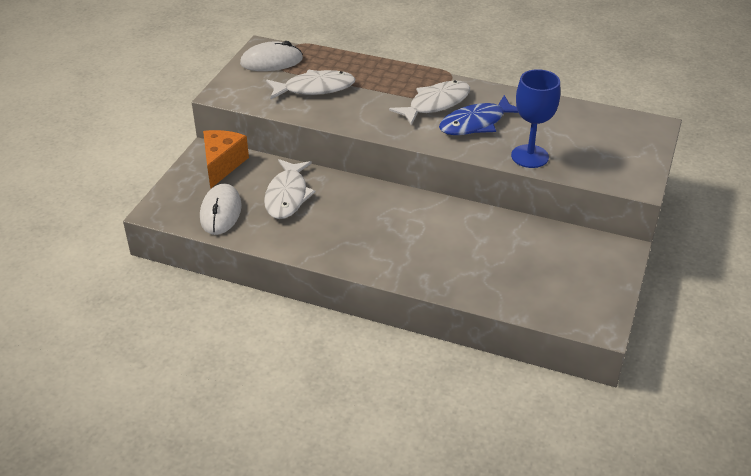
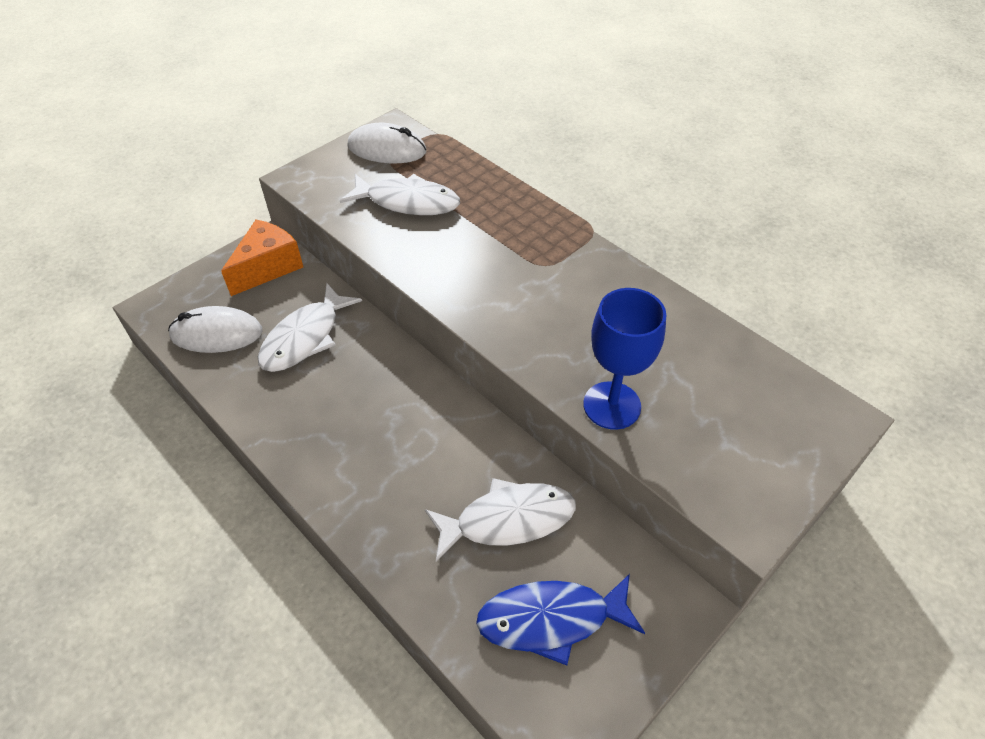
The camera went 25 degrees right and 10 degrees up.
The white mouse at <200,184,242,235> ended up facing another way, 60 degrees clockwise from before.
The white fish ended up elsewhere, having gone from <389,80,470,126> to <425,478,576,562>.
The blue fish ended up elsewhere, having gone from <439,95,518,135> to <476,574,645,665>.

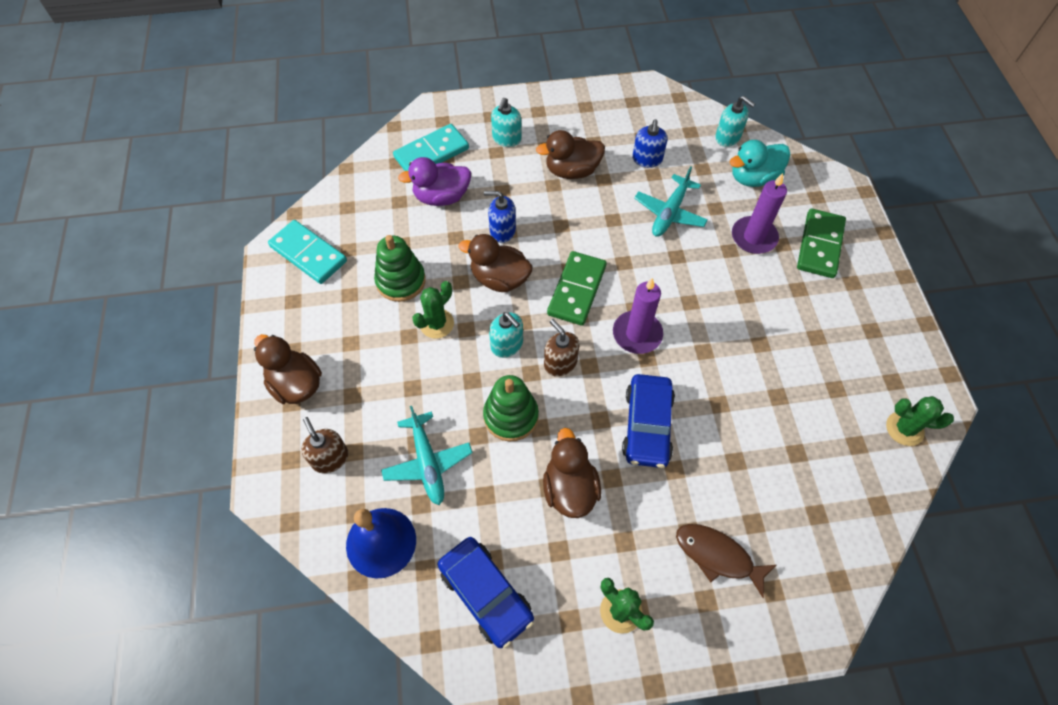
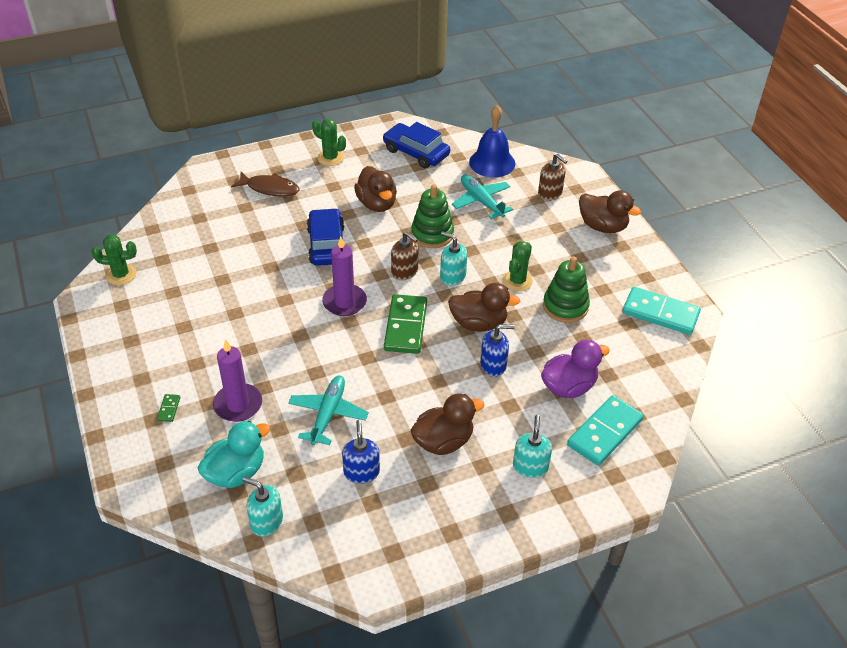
The camera went 165 degrees right and 15 degrees down.
The size of the green domino at <797,208,846,278> changed by a factor of 0.41.

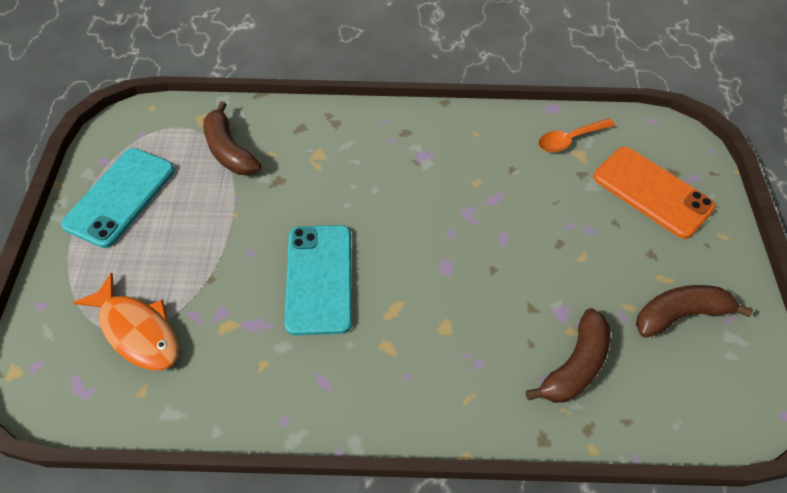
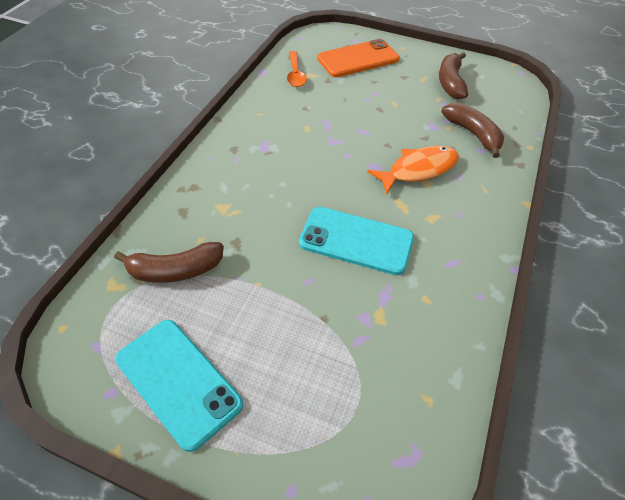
The camera went 70 degrees left and 5 degrees down.
The orange fish ended up elsewhere, having gone from <73,273,179,371> to <367,146,459,195>.

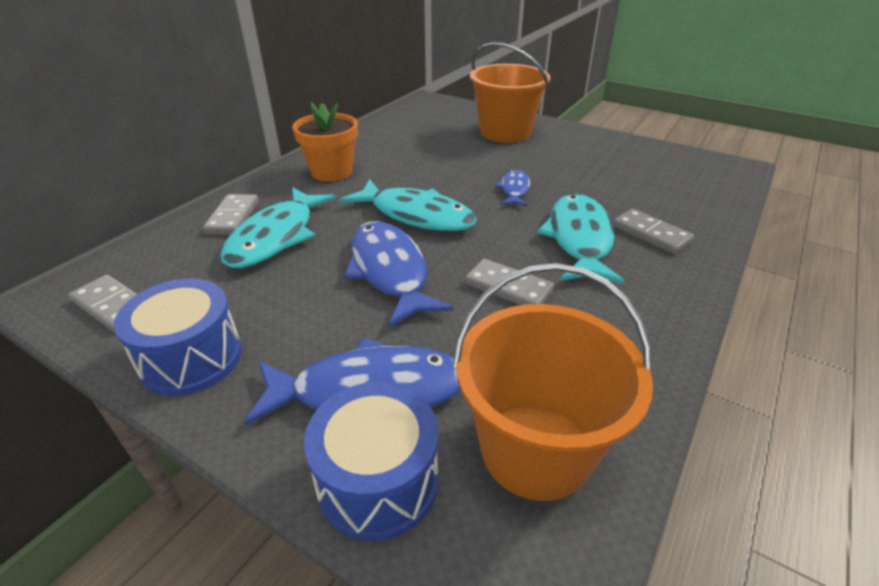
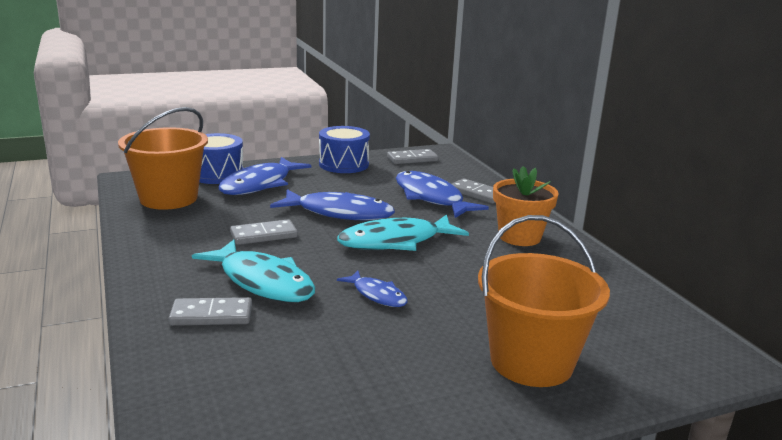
The camera went 125 degrees right and 15 degrees down.
What was the turquoise fish at <220,187,336,268> turned into the blue fish at <396,171,489,218>.

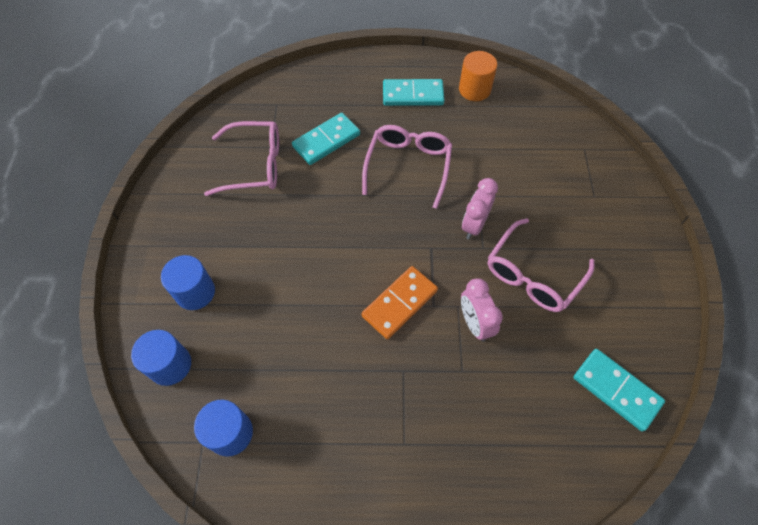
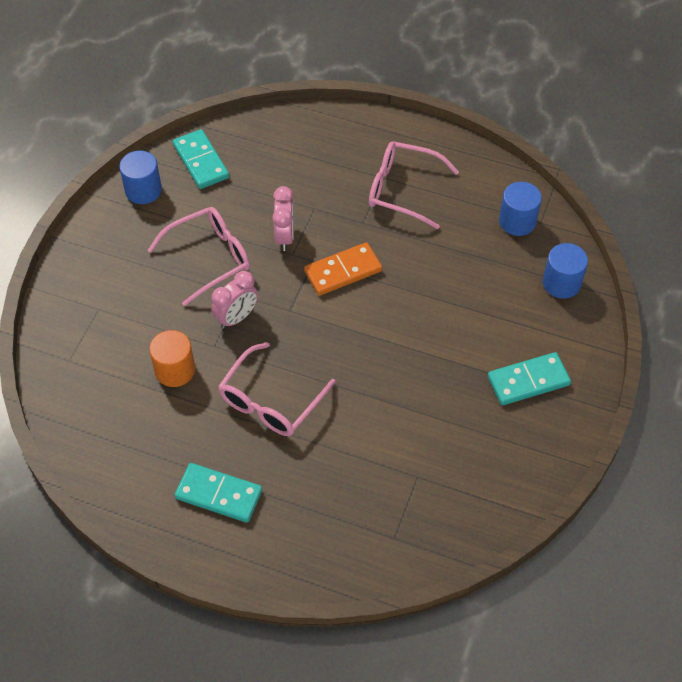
The camera went 160 degrees left and 5 degrees down.
The blue cylinder ended up elsewhere, having gone from <161,255,215,310> to <119,151,162,204>.
The orange cylinder ended up elsewhere, having gone from <459,51,497,101> to <149,330,195,387>.
The pink glasses ended up elsewhere, having gone from <204,121,279,196> to <369,141,459,229>.
The turquoise domino ended up elsewhere, having gone from <292,113,360,165> to <488,352,571,405>.

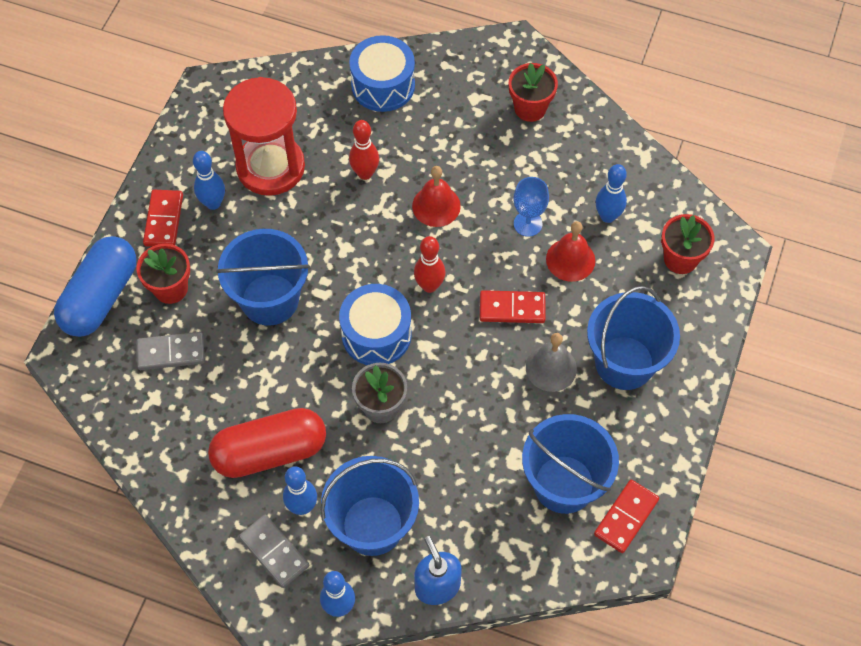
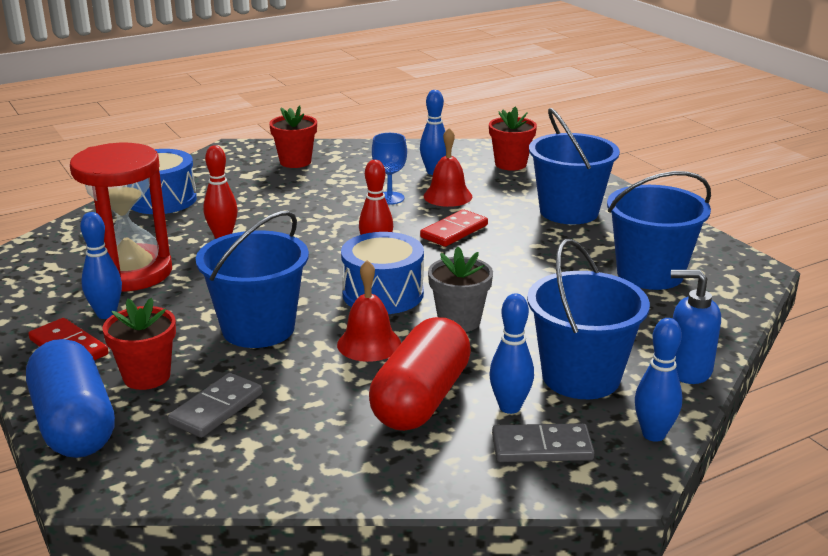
The camera went 50 degrees left and 35 degrees down.
The red bell ended up elsewhere, having gone from <412,166,461,227> to <337,260,401,362>.
The second view lost the grey bell at <526,333,577,392>.
The second view lost the red domino at <594,479,659,553>.

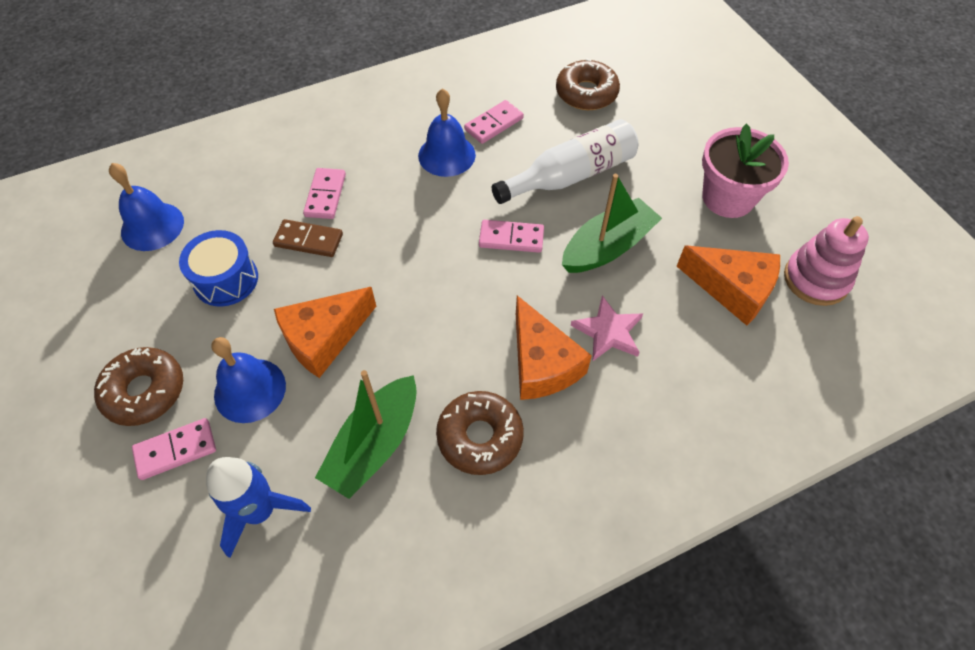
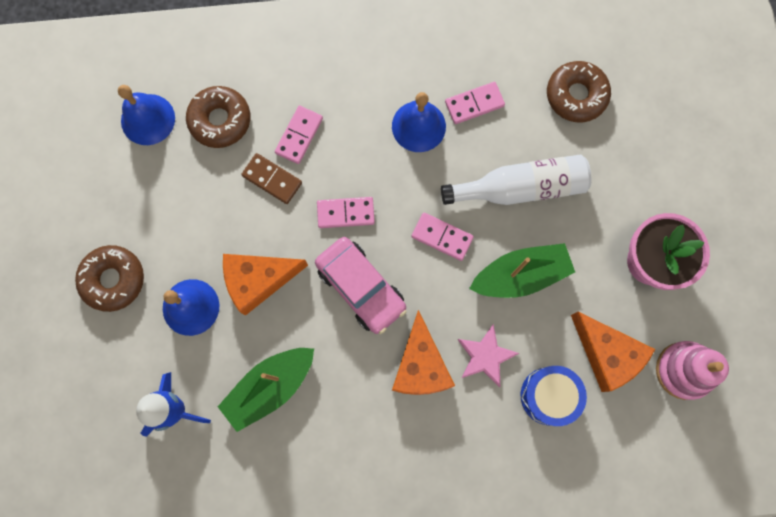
The camera went 20 degrees right and 20 degrees up.
The brown donut ended up elsewhere, having gone from <436,391,524,475> to <186,86,250,148>.
The second view gained the pink car at <315,237,407,334>.
The pink domino ended up elsewhere, having gone from <132,418,216,480> to <317,197,375,228>.
The blue drum ended up elsewhere, having gone from <179,230,258,307> to <521,366,587,426>.

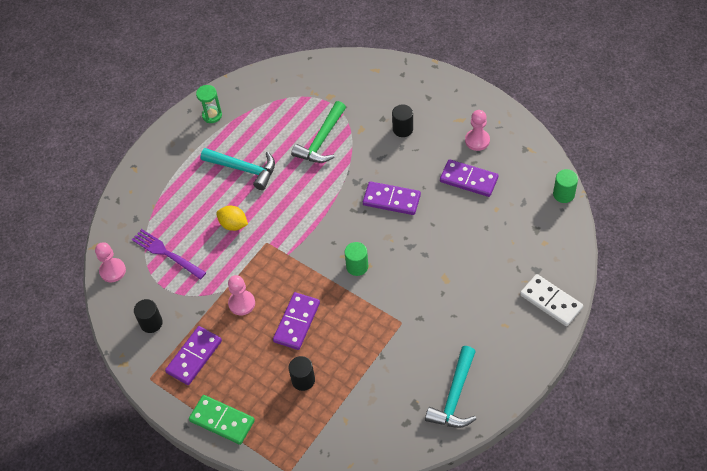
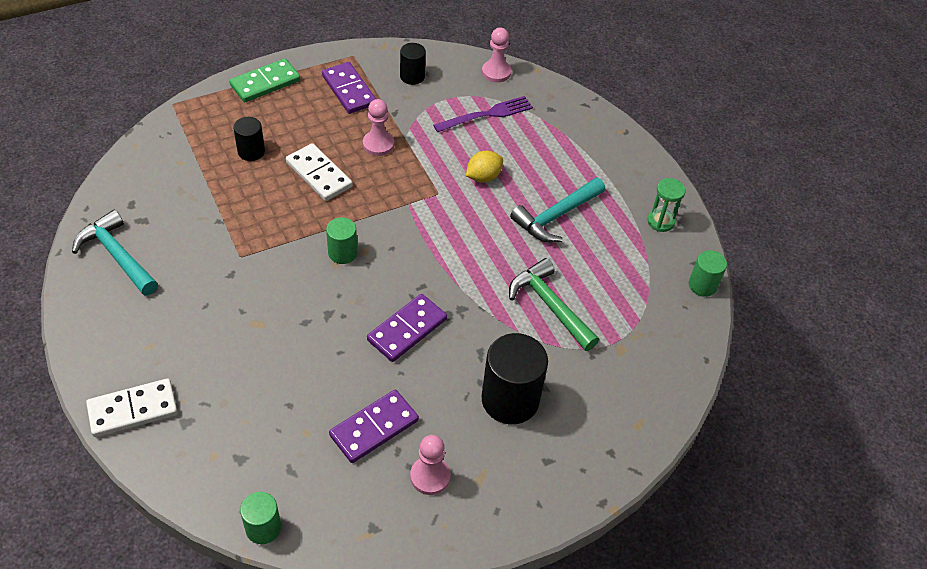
The camera went 110 degrees right and 5 degrees down.
What was the purple domino at <273,292,320,350> turned into the white domino at <286,143,353,201>.
The size of the black cylinder at <392,104,413,137> changed by a factor of 1.82.
The second view gained the green cylinder at <689,250,727,297>.

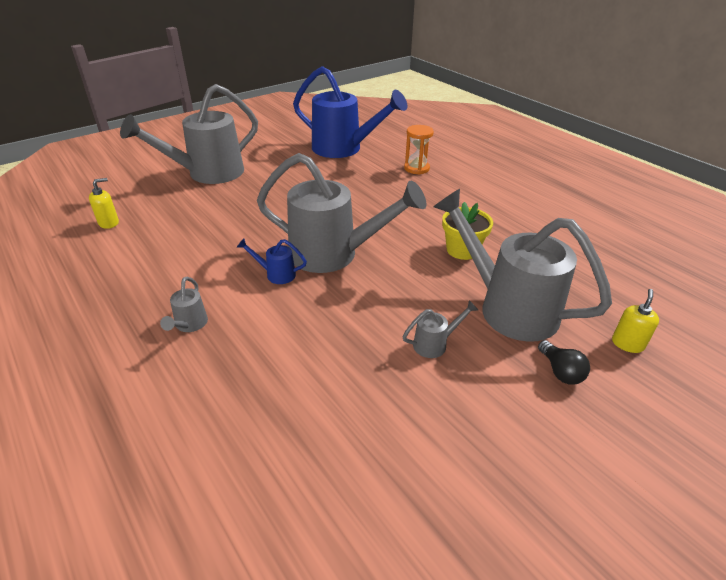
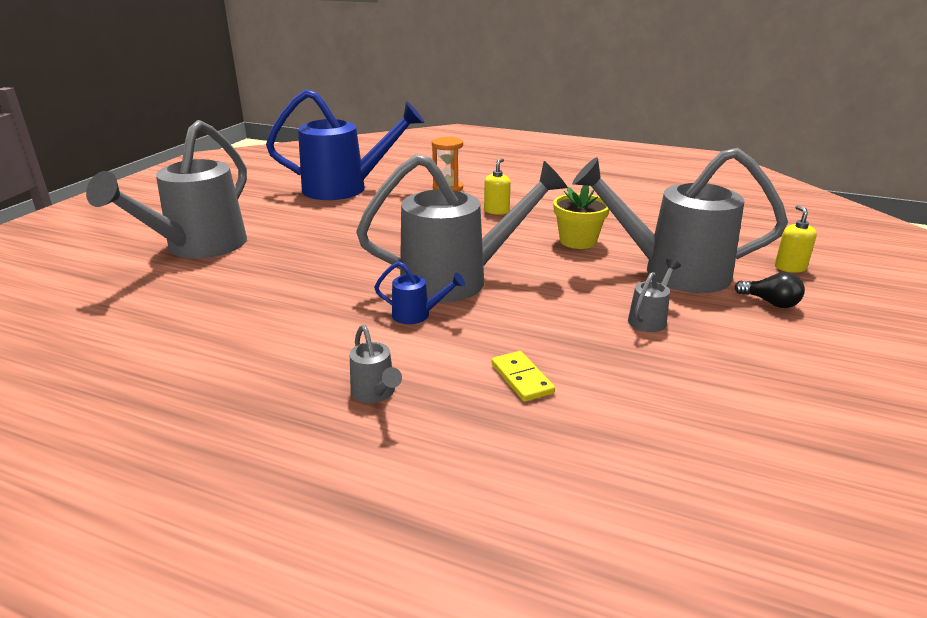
The camera went 30 degrees left and 10 degrees down.
The blue watering can at <237,238,307,284> ended up facing another way, 150 degrees counterclockwise from before.
The yellow soap dispenser ended up elsewhere, having gone from <89,178,119,229> to <484,158,511,215>.
The second view gained the yellow domino at <492,351,555,402>.

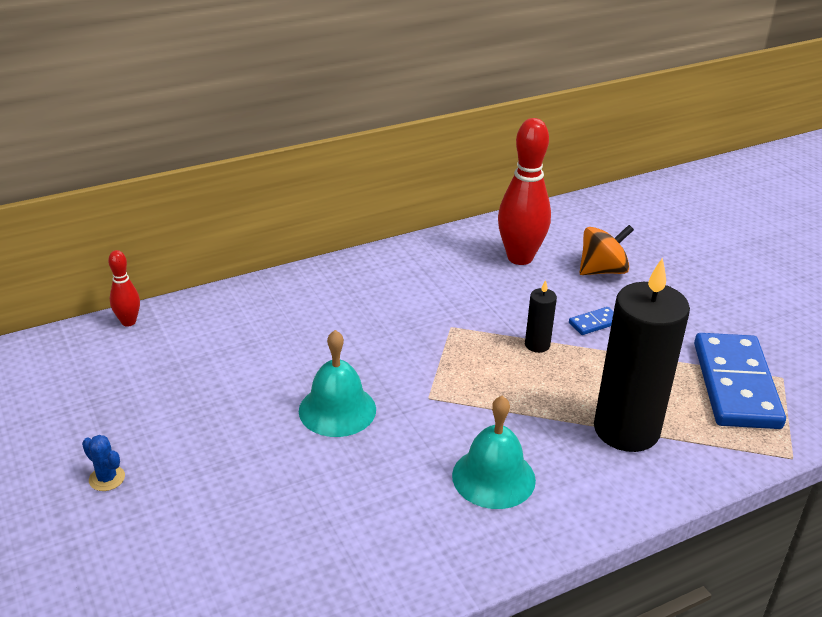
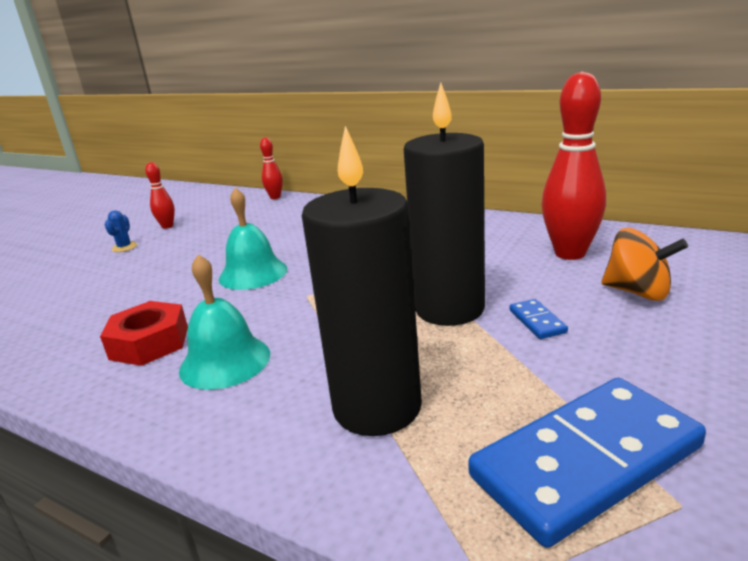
The camera went 60 degrees right and 10 degrees down.
The second view gained the red nut at <100,301,188,366>.
The second view gained the red bowling pin at <145,162,175,229>.
The size of the black candle at <525,280,557,353> changed by a factor of 2.34.
The blue domino at <569,307,614,335> ended up facing another way, 45 degrees clockwise from before.

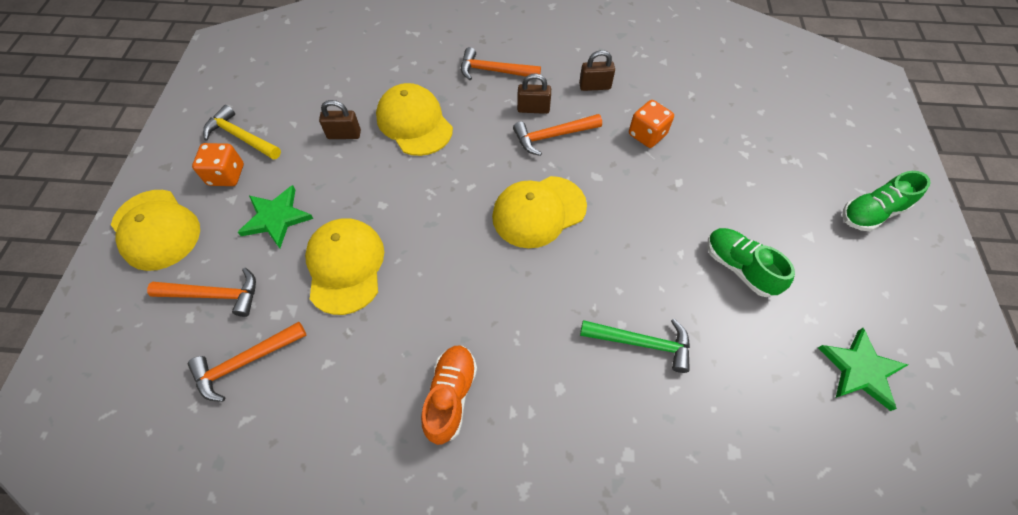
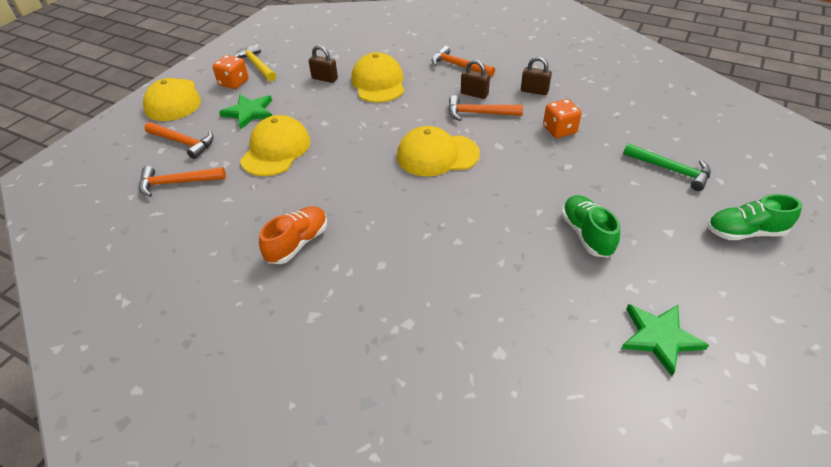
The camera went 25 degrees right and 15 degrees down.
The green hammer ended up elsewhere, having gone from <580,319,690,373> to <623,143,711,191>.

